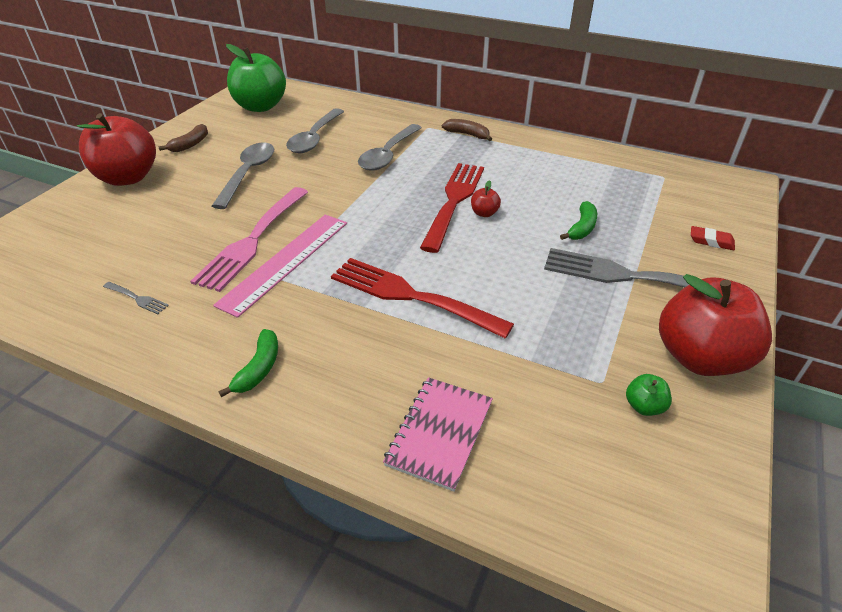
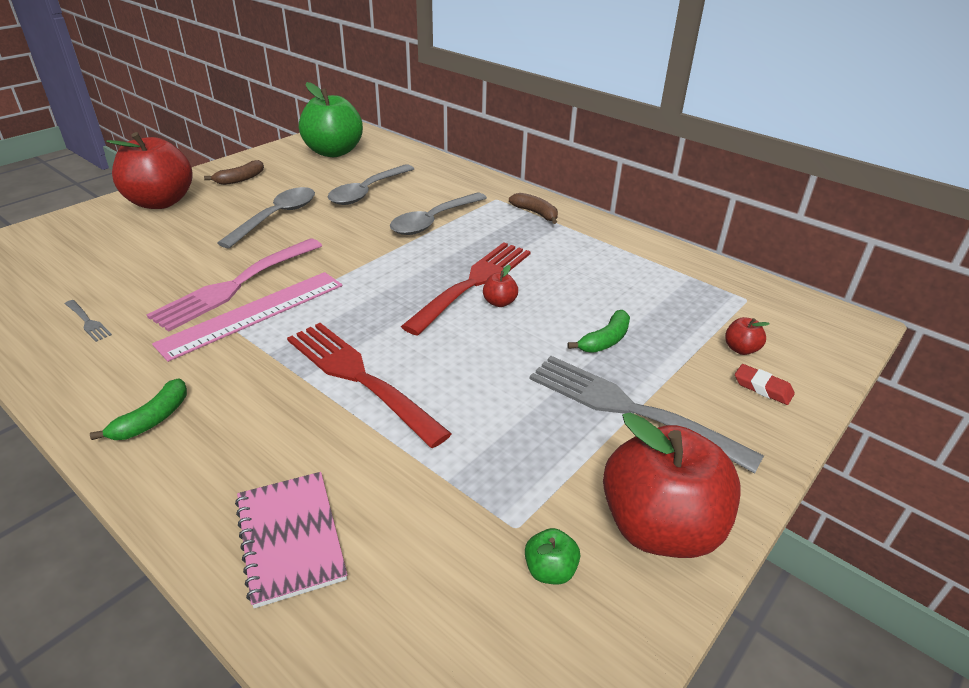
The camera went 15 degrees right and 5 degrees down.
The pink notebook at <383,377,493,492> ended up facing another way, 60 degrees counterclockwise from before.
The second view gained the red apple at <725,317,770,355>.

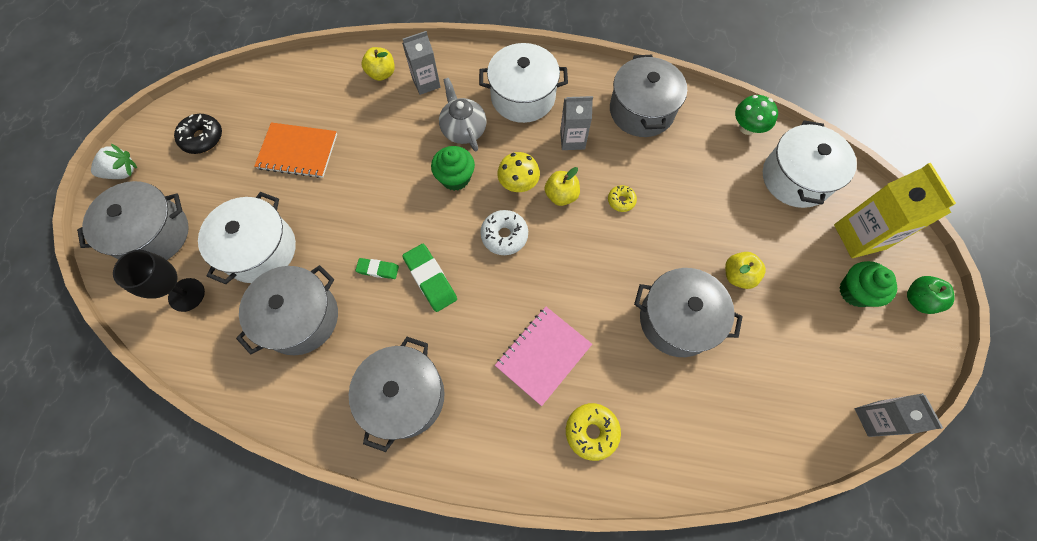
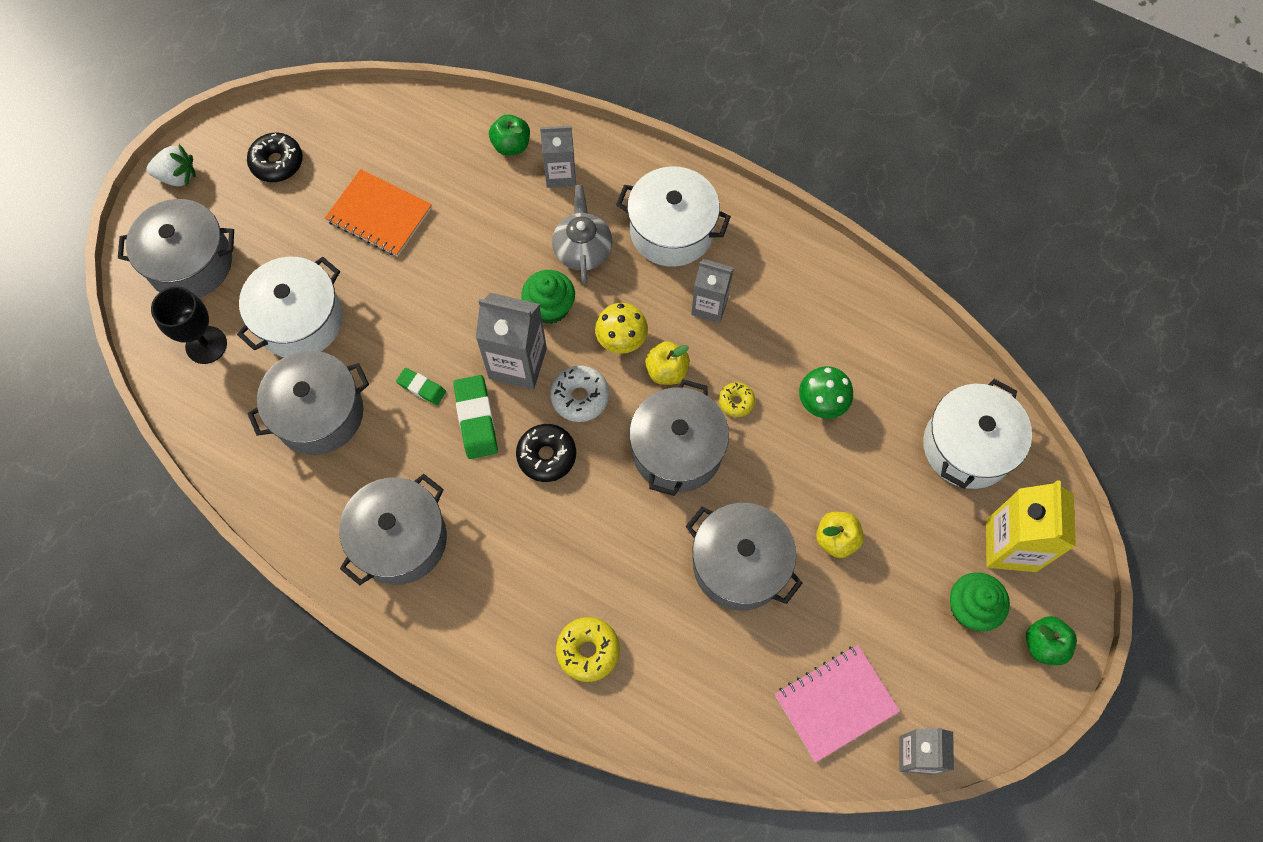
The camera went 20 degrees right and 0 degrees up.
The second view gained the grey carton at <476,293,547,390>.
What was the yellow apple at <361,47,395,81> turned into the green apple at <489,114,530,155>.
The second view gained the black donut at <516,424,576,482>.
The grey pot ended up elsewhere, having gone from <610,55,687,137> to <629,379,729,496>.
The pink notebook ended up elsewhere, having gone from <495,307,592,406> to <775,645,900,763>.
The green mushroom ended up elsewhere, having gone from <735,95,778,135> to <799,366,853,419>.

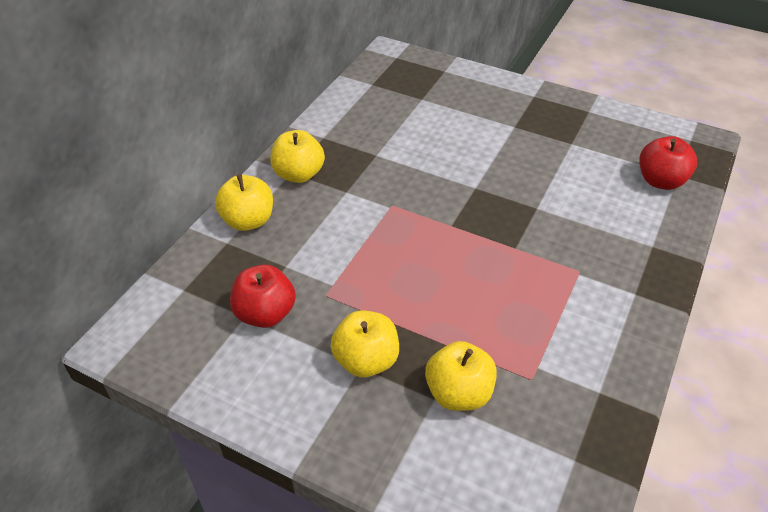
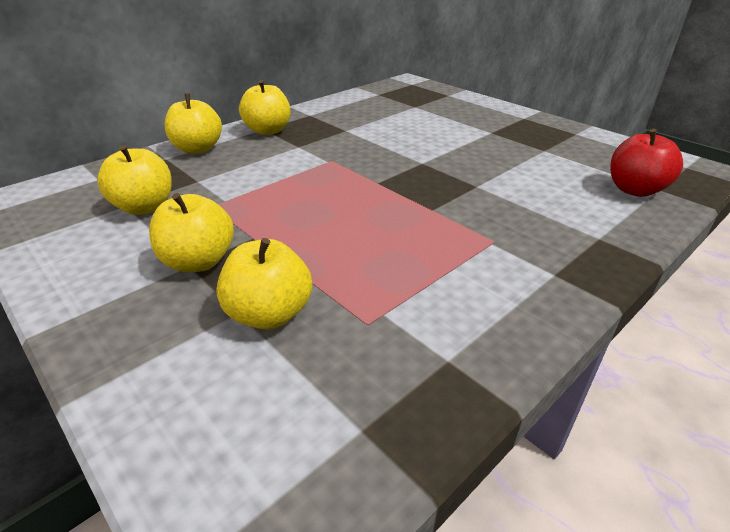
The camera went 20 degrees right and 10 degrees down.
What was the red apple at <230,264,296,328> turned into the yellow apple at <97,145,172,215>.

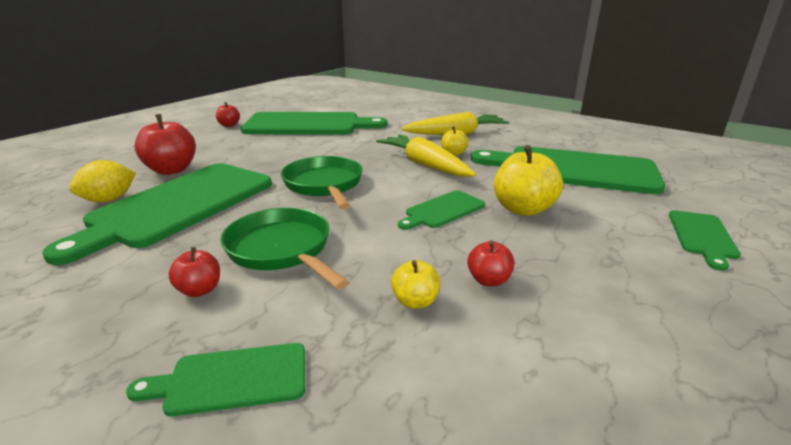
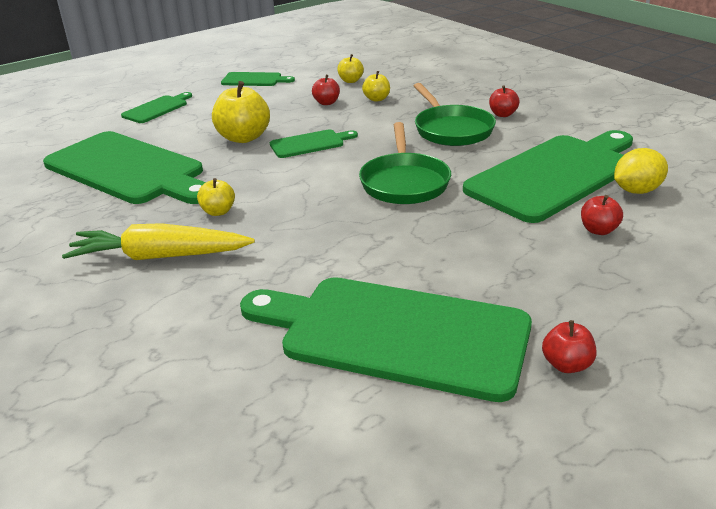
The camera went 160 degrees left and 5 degrees up.
The green cutting board ended up elsewhere, having gone from <126,343,305,417> to <221,72,295,86>.
The second view gained the yellow apple at <337,54,364,83>.
The size of the red apple at <135,114,196,175> changed by a factor of 0.54.
The second view lost the yellow carrot at <376,134,476,177>.

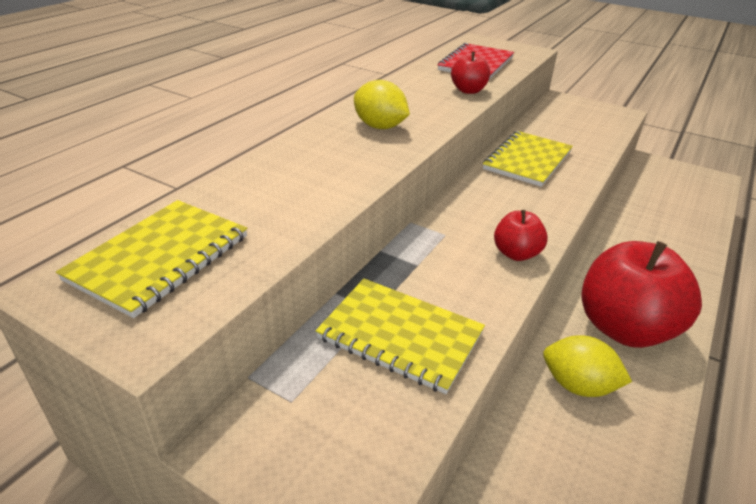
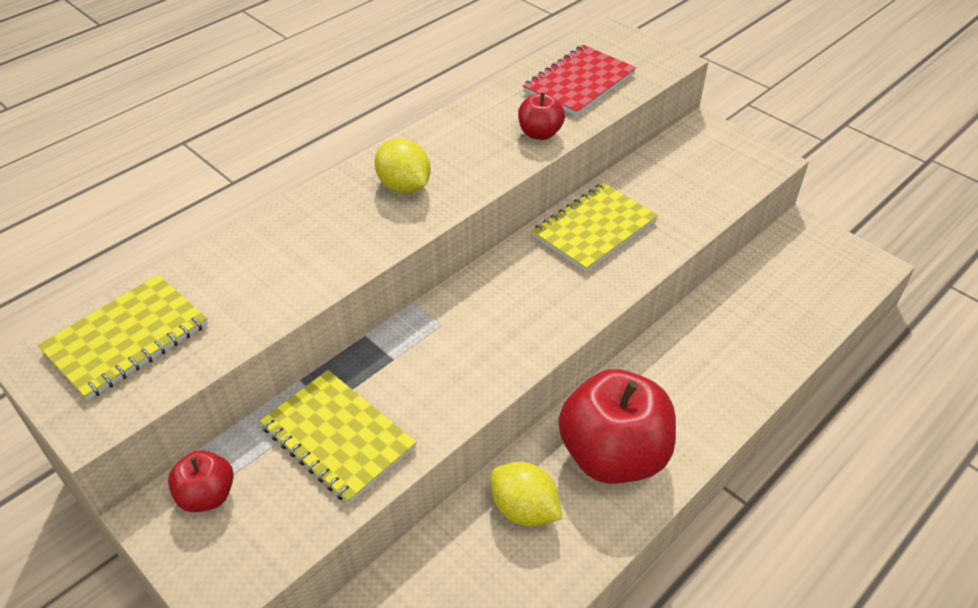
The camera went 15 degrees right and 10 degrees up.
The red apple ended up elsewhere, having gone from <494,210,548,261> to <168,450,234,512>.

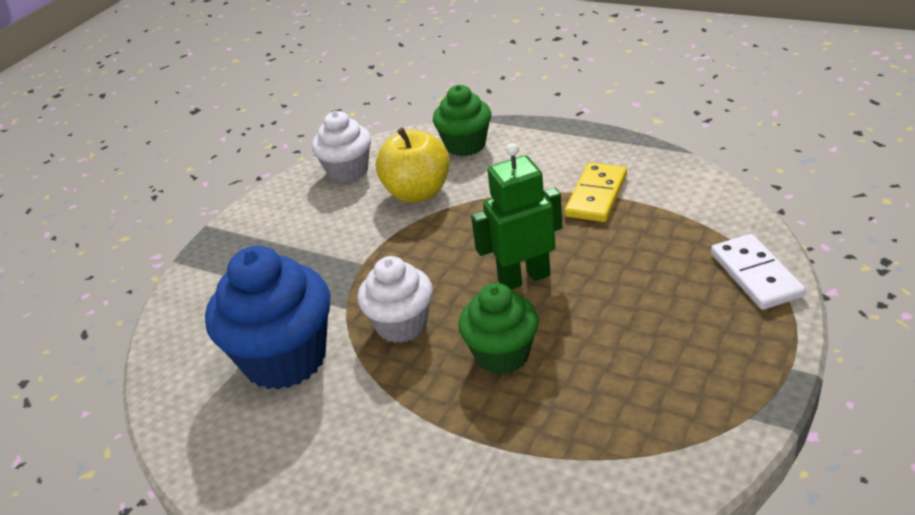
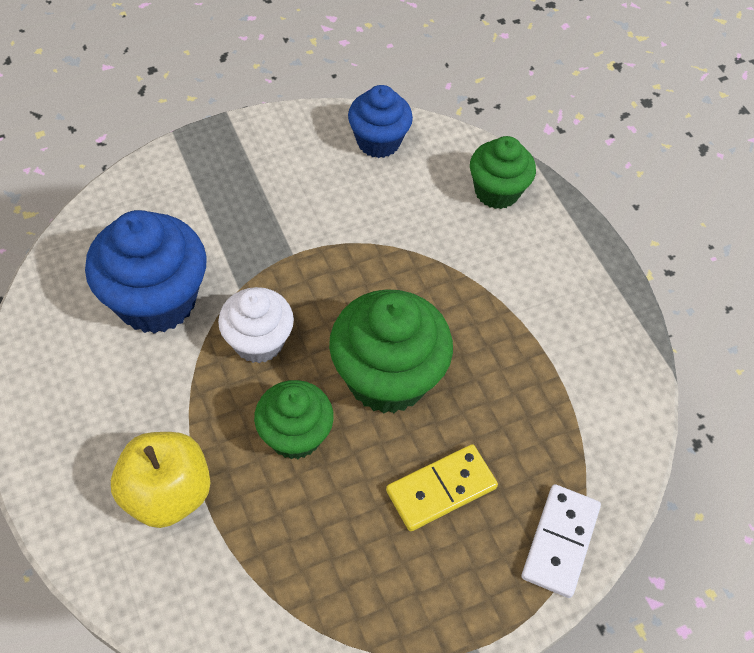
The camera went 30 degrees right and 20 degrees up.
The yellow apple ended up elsewhere, having gone from <376,128,450,203> to <111,432,210,528>.
Where the green robot stood at <471,143,563,290>, the green cupcake came to stand at <329,289,453,414>.
What was the white cupcake at <312,111,371,183> turned into the blue cupcake at <348,85,413,158>.
The yellow domino ended up elsewhere, having gone from <565,163,627,222> to <386,444,498,531>.

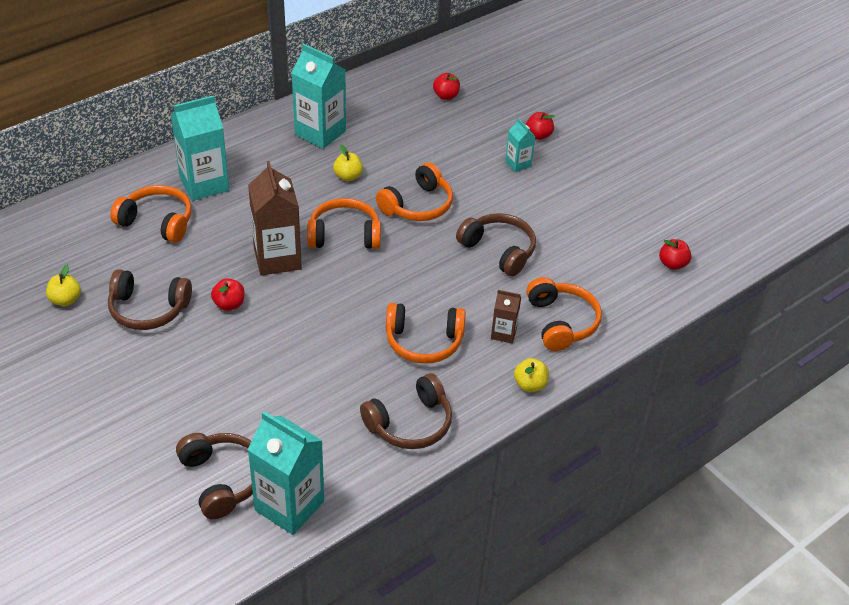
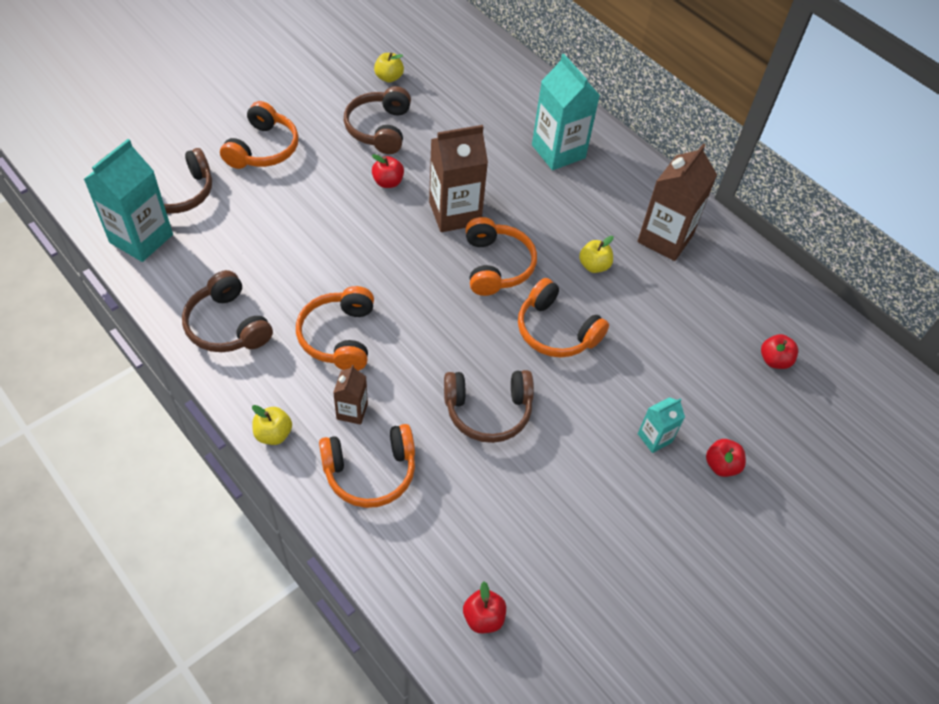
The camera went 85 degrees right and 10 degrees up.
The orange headphones ended up elsewhere, having gone from <110,185,192,243> to <220,101,299,169>.
The brown headphones at <456,213,536,276> ended up facing another way, 45 degrees clockwise from before.
What was the turquoise carton at <291,44,346,149> turned into the brown carton at <637,144,717,261>.

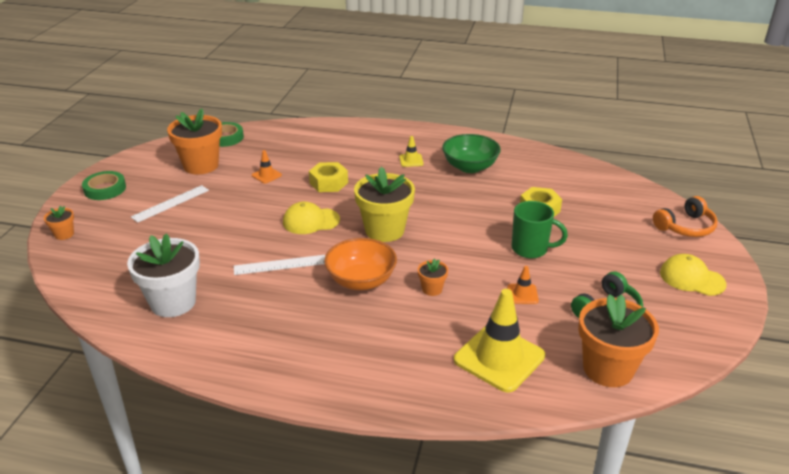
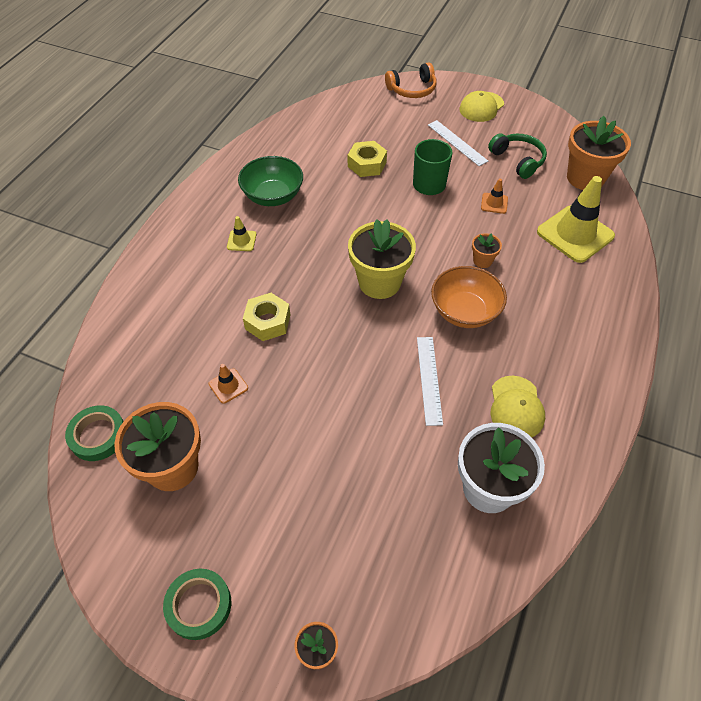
The camera went 80 degrees left and 20 degrees up.
The orange headphones at <653,196,718,237> ended up facing another way, 90 degrees clockwise from before.
The white ruler ended up elsewhere, having gone from <131,185,209,223> to <428,120,488,166>.
The yellow cap ended up elsewhere, having gone from <283,202,340,234> to <491,376,545,438>.

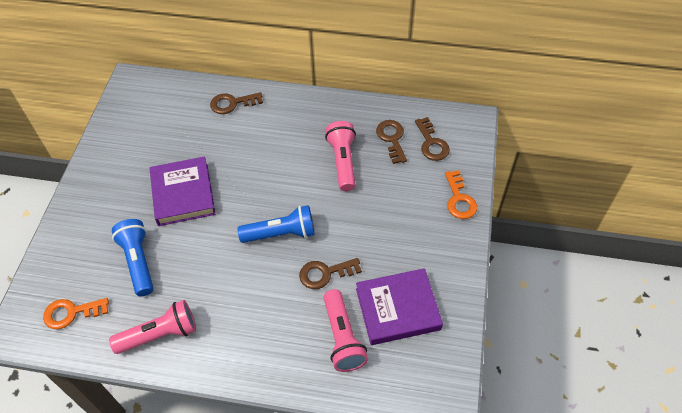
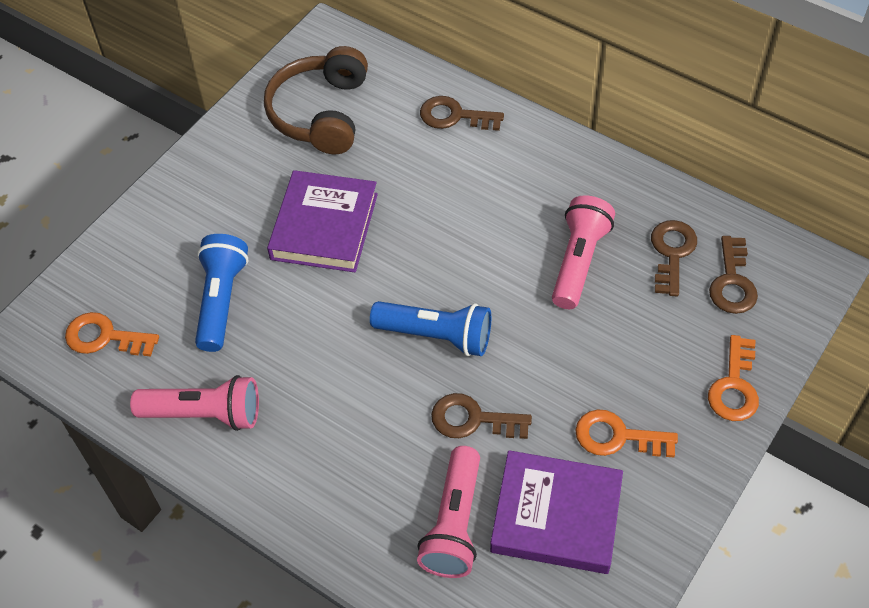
The camera went 25 degrees right and 0 degrees up.
The second view gained the brown headphones at <264,46,368,154>.
The second view gained the orange key at <575,410,678,457>.

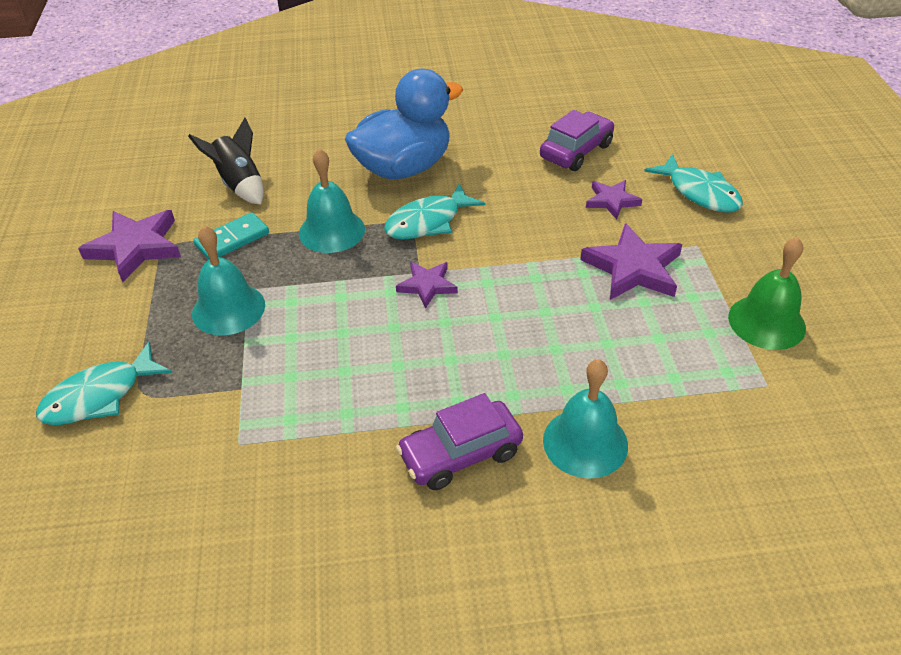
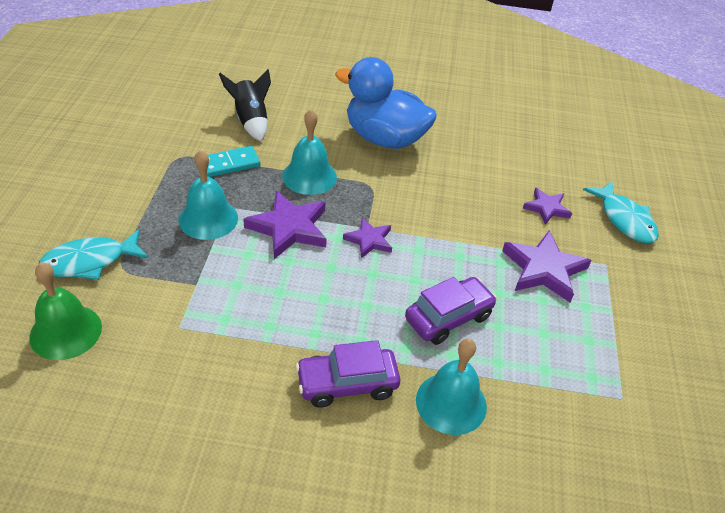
The camera went 10 degrees right and 0 degrees up.
The green bell ended up elsewhere, having gone from <728,237,806,350> to <29,262,102,360>.
The purple star ended up elsewhere, having gone from <78,210,181,282> to <243,191,327,259>.
The blue duck at <345,69,463,179> ended up facing another way, 135 degrees counterclockwise from before.
The purple car ended up elsewhere, having gone from <540,110,614,171> to <405,277,497,345>.
The second view lost the turquoise fish at <384,183,486,240>.

